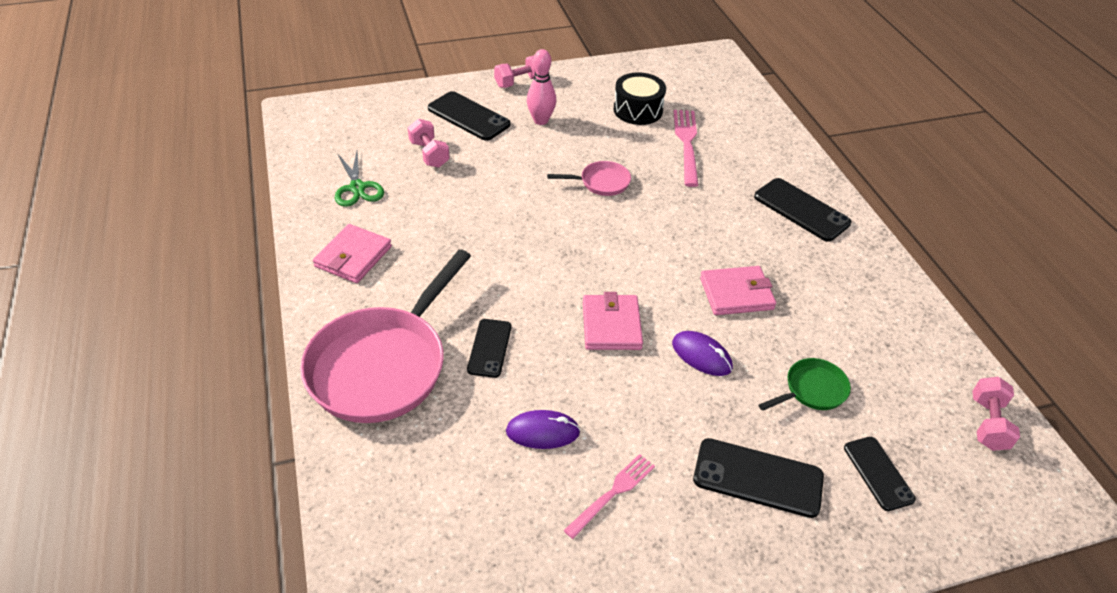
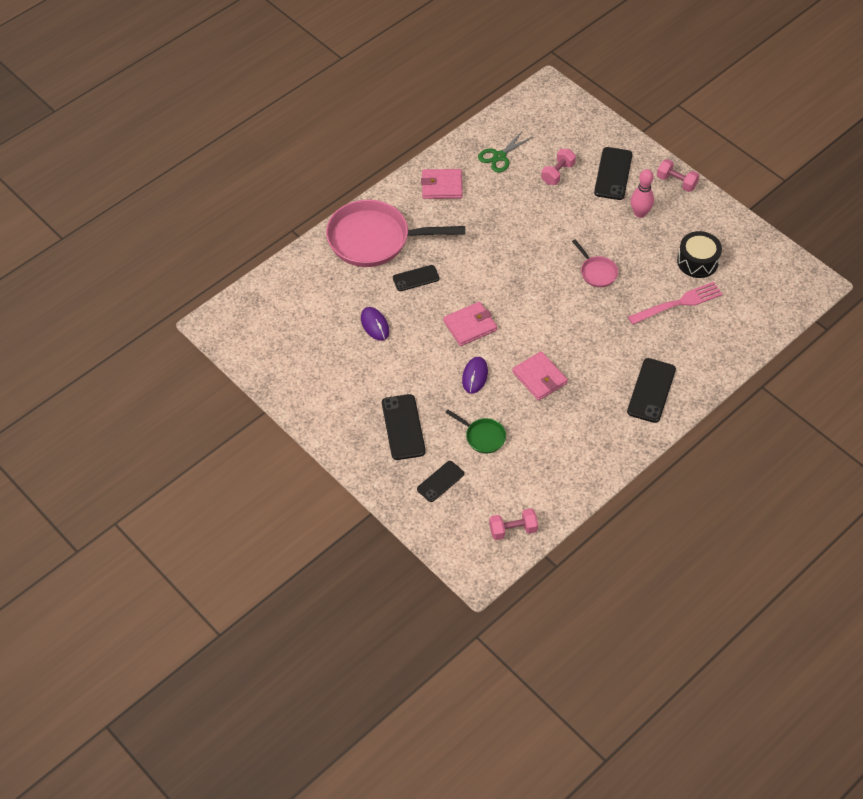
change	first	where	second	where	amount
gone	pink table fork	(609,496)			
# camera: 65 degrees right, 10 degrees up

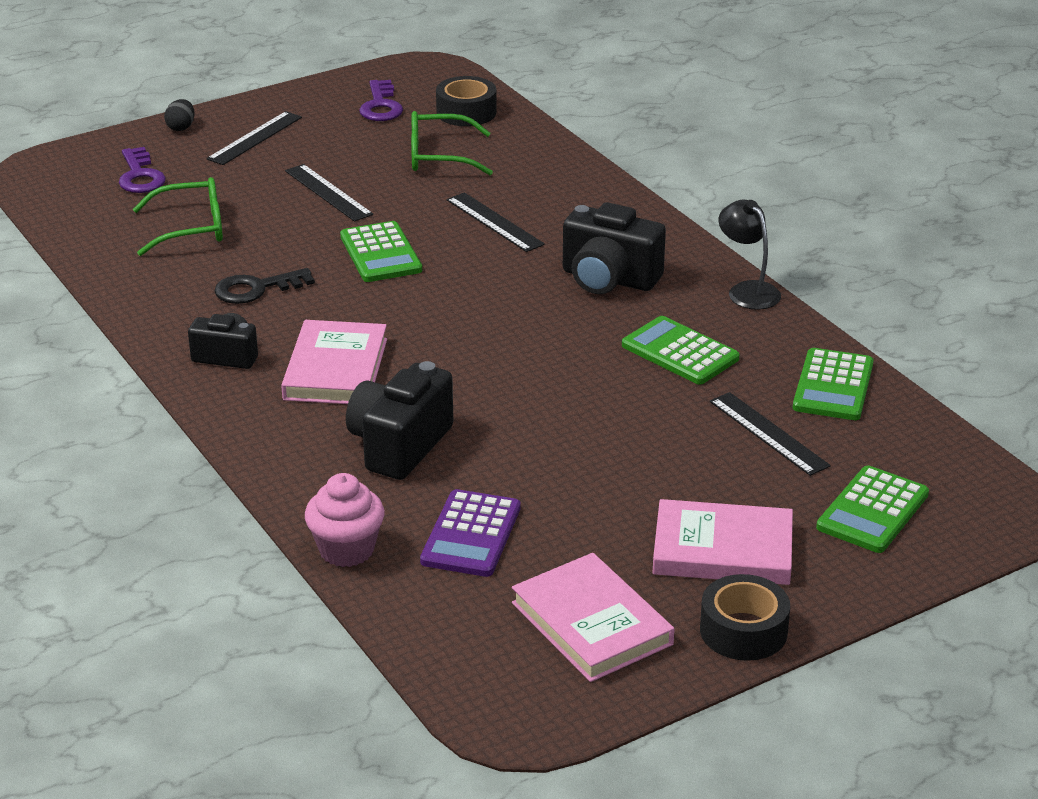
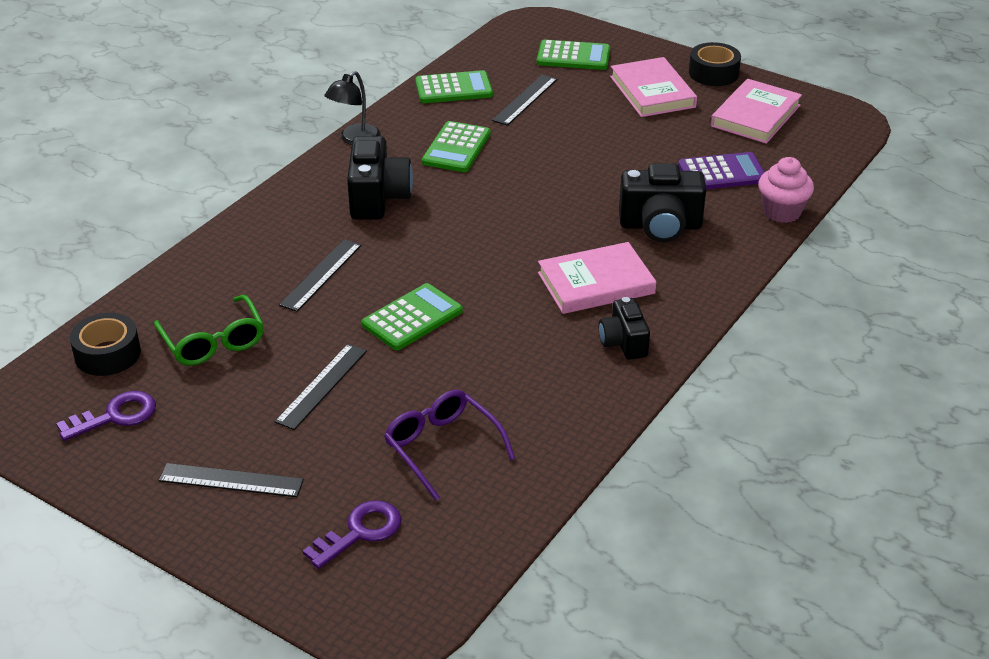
change	first	where	second	where	amount
repainted	leaf-green eyeglasses	(178,216)	purple eyeglasses	(449,445)	
gone	black egg	(179,115)			
gone	black key	(264,286)			
# camera: 115 degrees left, 5 degrees up

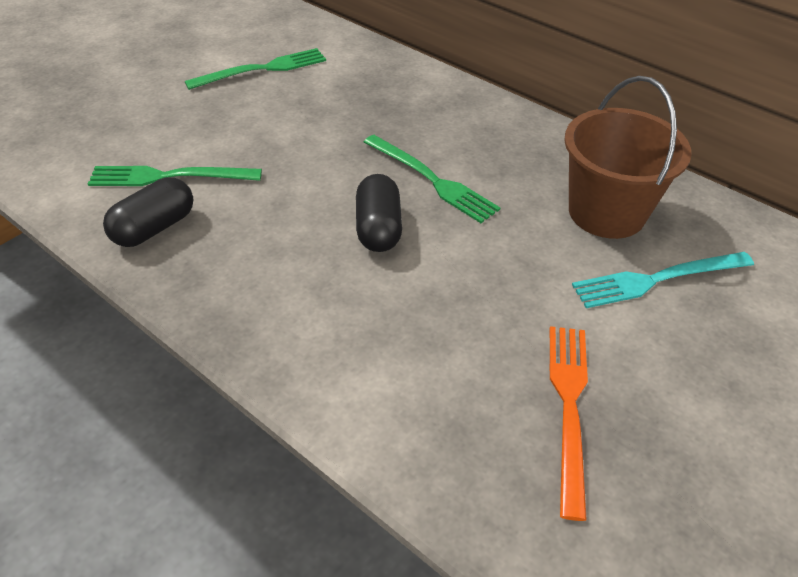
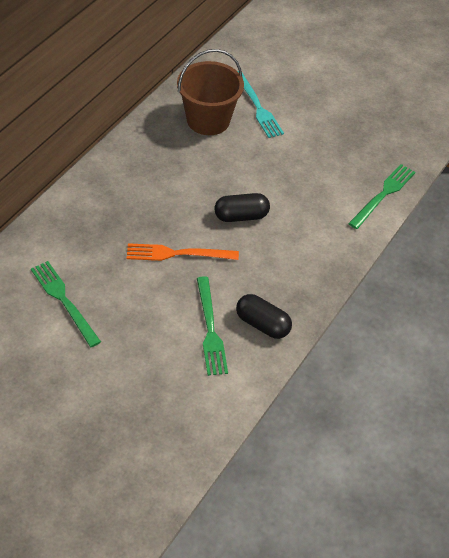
change	first	where	second	where	amount
shifted	orange-coloured table fork	(569,423)		(183,252)	
shifted	leaf-green table fork	(432,179)		(382,196)	
# camera: 100 degrees left, 5 degrees up

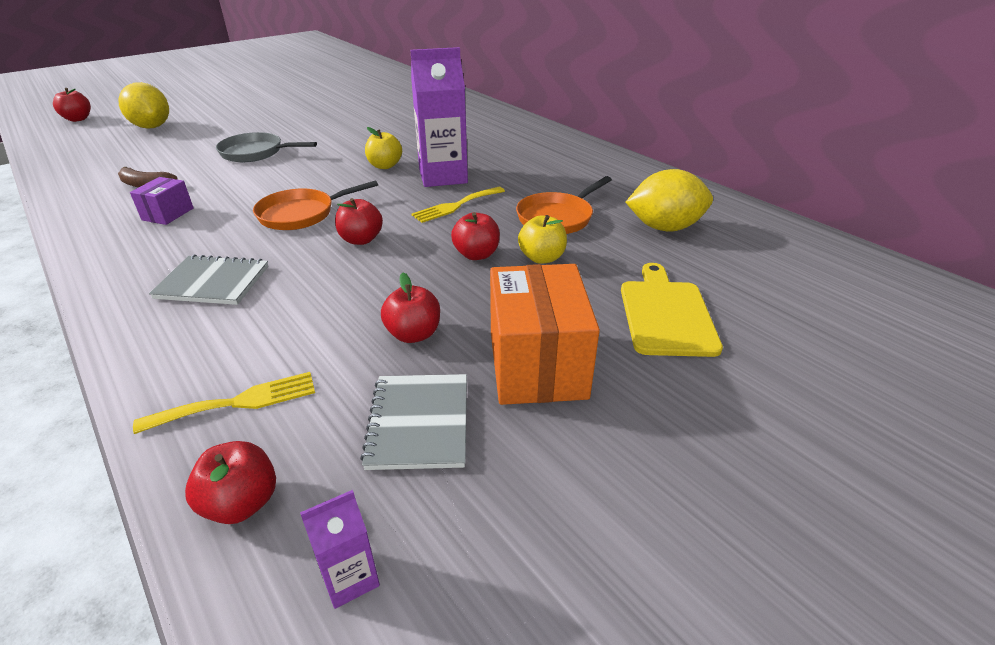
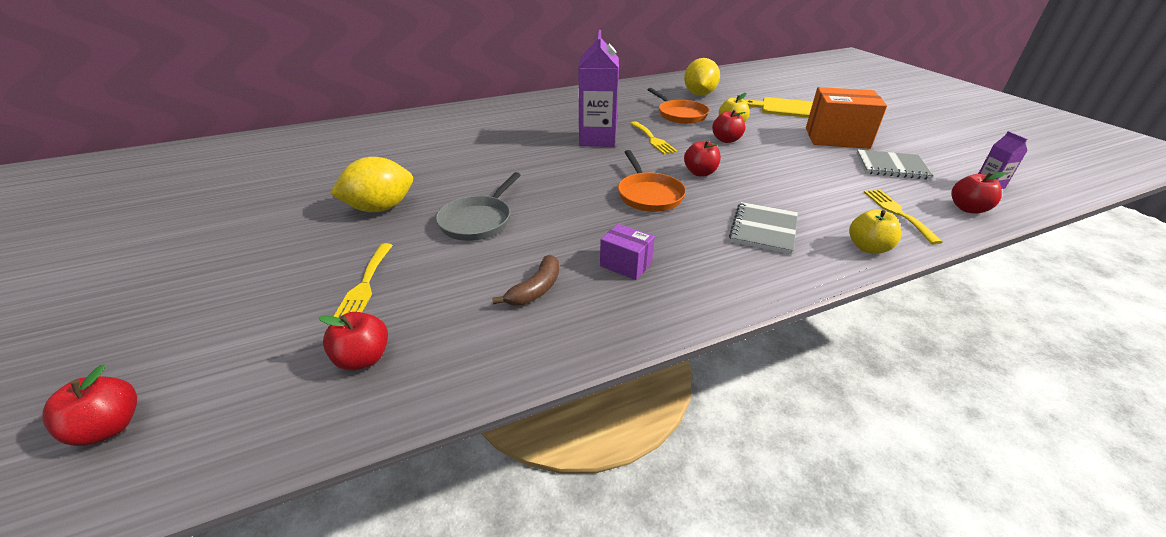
change	first	where	second	where	amount
shifted	red toy apple	(410,308)		(353,341)	
shifted	bright yellow lemon	(143,105)		(371,184)	
new			bright yellow table fork	(363,280)	
shifted	bright yellow toy apple	(383,148)		(875,231)	
# camera: 75 degrees left, 0 degrees up

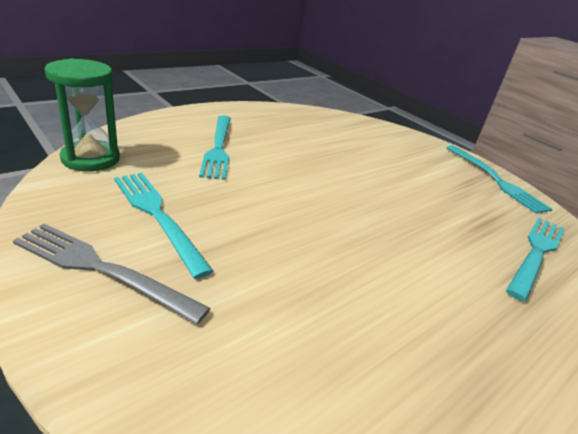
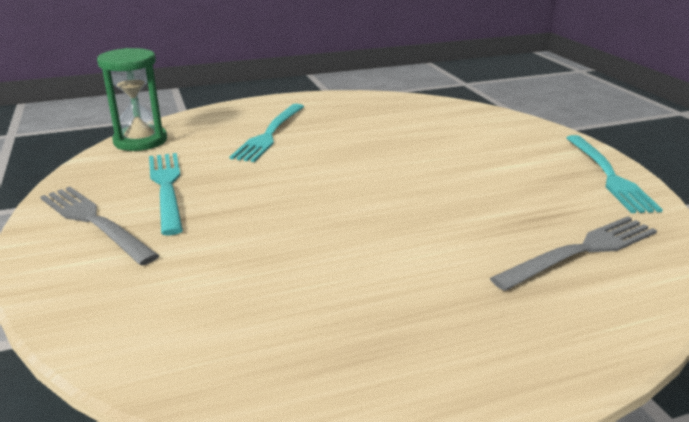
change	first	where	second	where	amount
repainted	turquoise table fork	(535,260)	gray table fork	(573,253)	
# camera: 25 degrees right, 5 degrees down

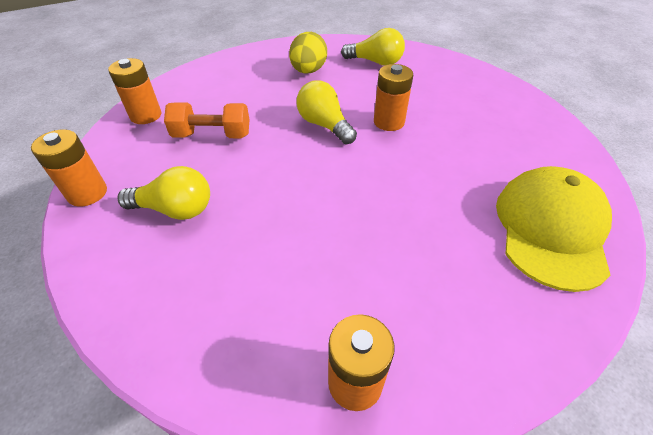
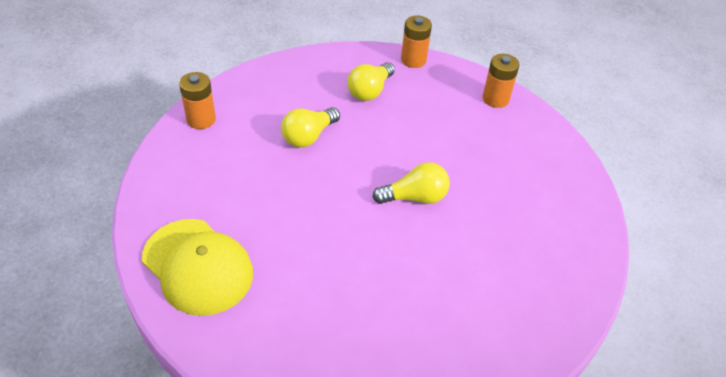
change	first	where	second	where	amount
shifted	bright yellow bulb	(373,47)		(310,127)	
gone	orange-coloured free weight	(206,120)			
gone	bright yellow egg	(308,52)			
gone	orange-coloured power cell	(393,97)			
# camera: 115 degrees right, 0 degrees up

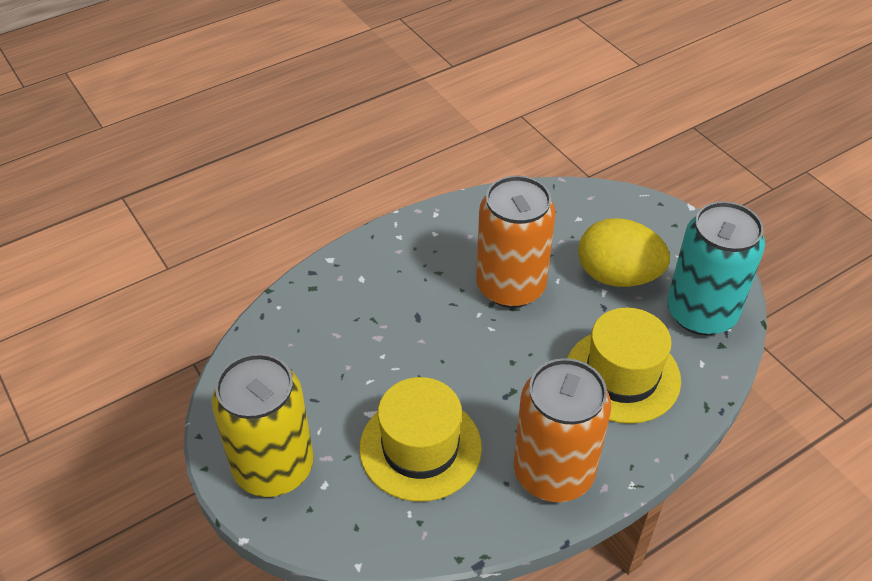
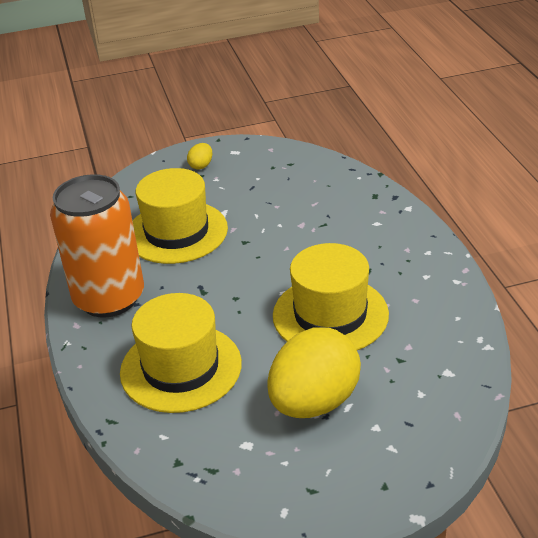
change	first	where	second	where	amount
swapped	bright yellow tin	(262,425)	bright yellow egg	(199,156)	
swapped	orange-coloured tin	(516,242)	bright yellow tall hat	(331,296)	
gone	turquoise tin	(716,268)			
# camera: 110 degrees right, 10 degrees down

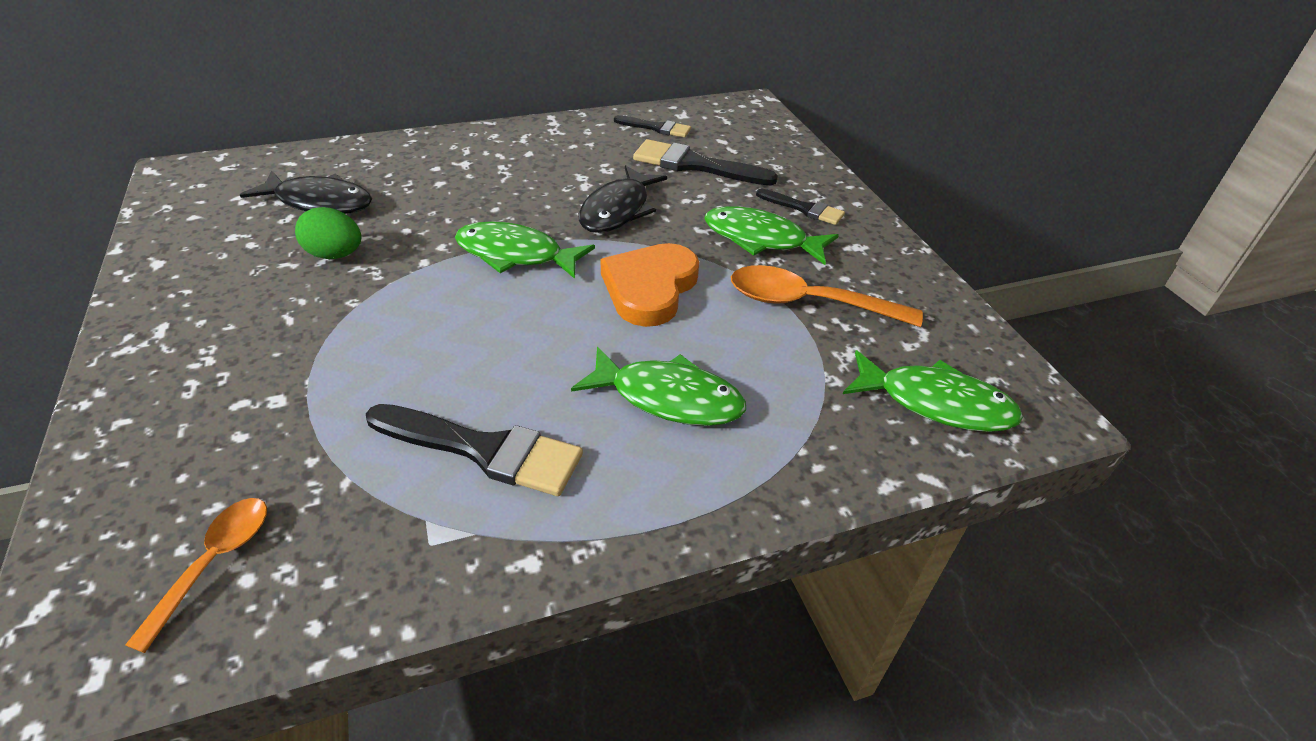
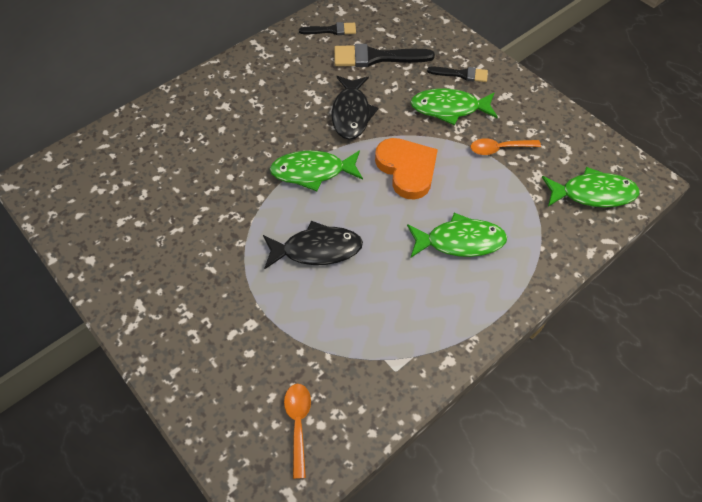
change	first	where	second	where	amount
shifted	black toy fish	(306,192)		(313,245)	
rotated	orange-coloured heart	(649,285)		(406,169)	150 degrees clockwise
scaled	orange-coloured tablespoon	(827,296)		(506,146)	x0.62
gone	leaf-green egg	(328,233)			
gone	black brush	(474,450)			
# camera: 20 degrees left, 15 degrees up

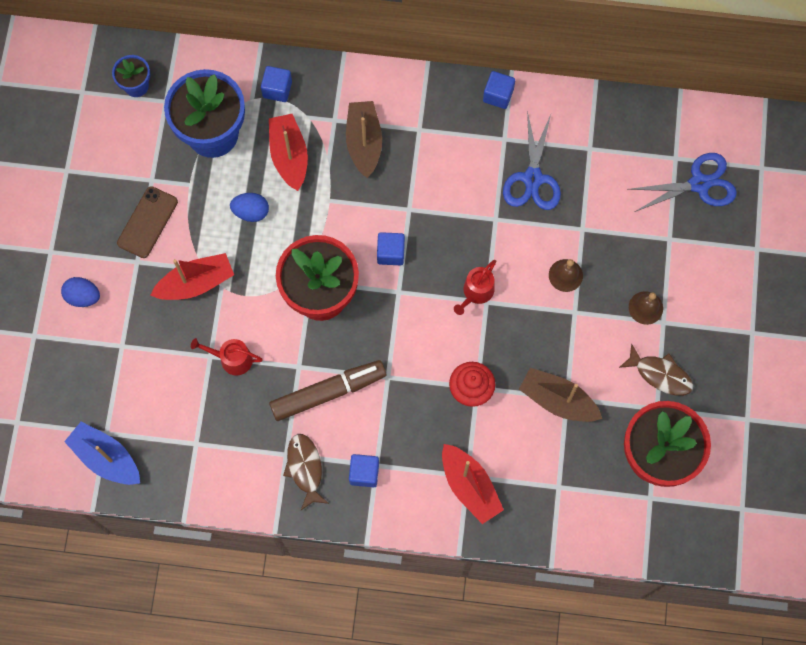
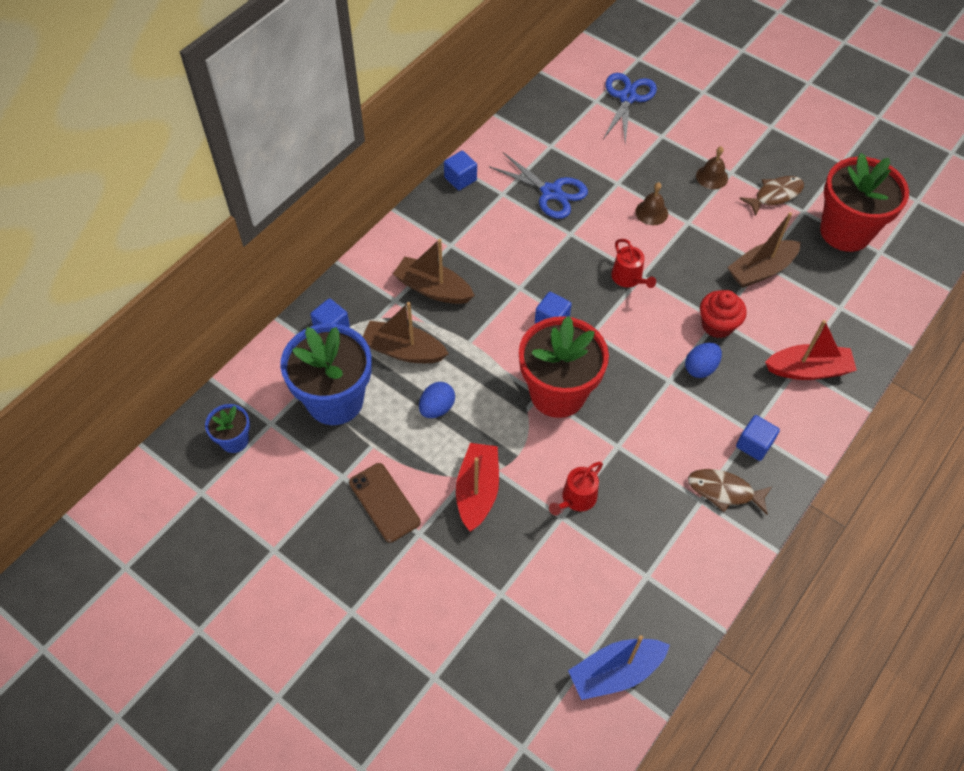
change	first	where	second	where	amount
repainted	red toy boat	(288,152)	dark brown toy boat	(405,332)	
shifted	cobalt egg	(80,292)		(703,360)	
gone	dark brown marker pen	(327,390)			
# camera: 60 degrees left, 15 degrees down

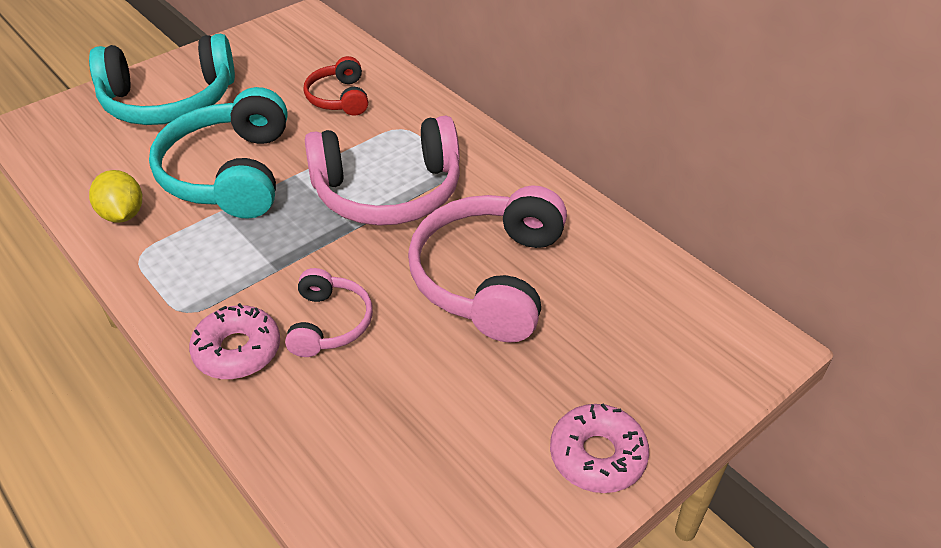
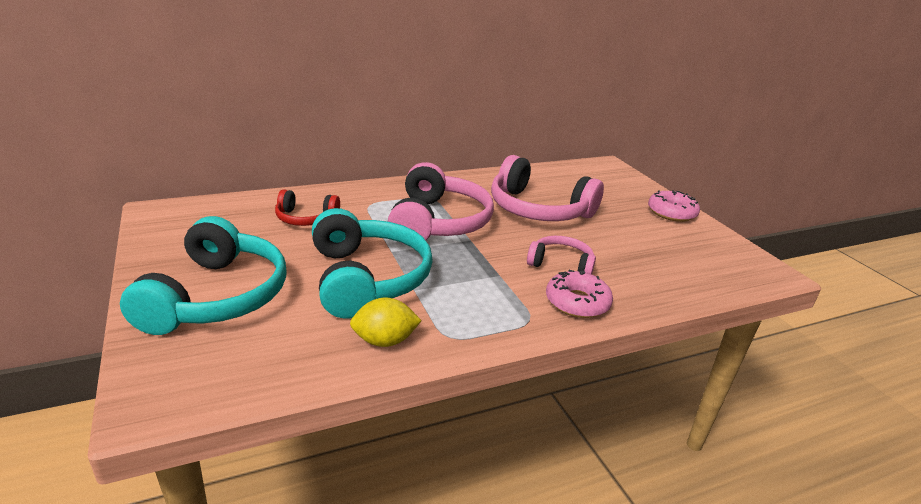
change	first	where	second	where	amount
rotated	turquoise over-ear headphones	(218,153)		(372,263)	120 degrees counterclockwise
# camera: 75 degrees left, 15 degrees down

